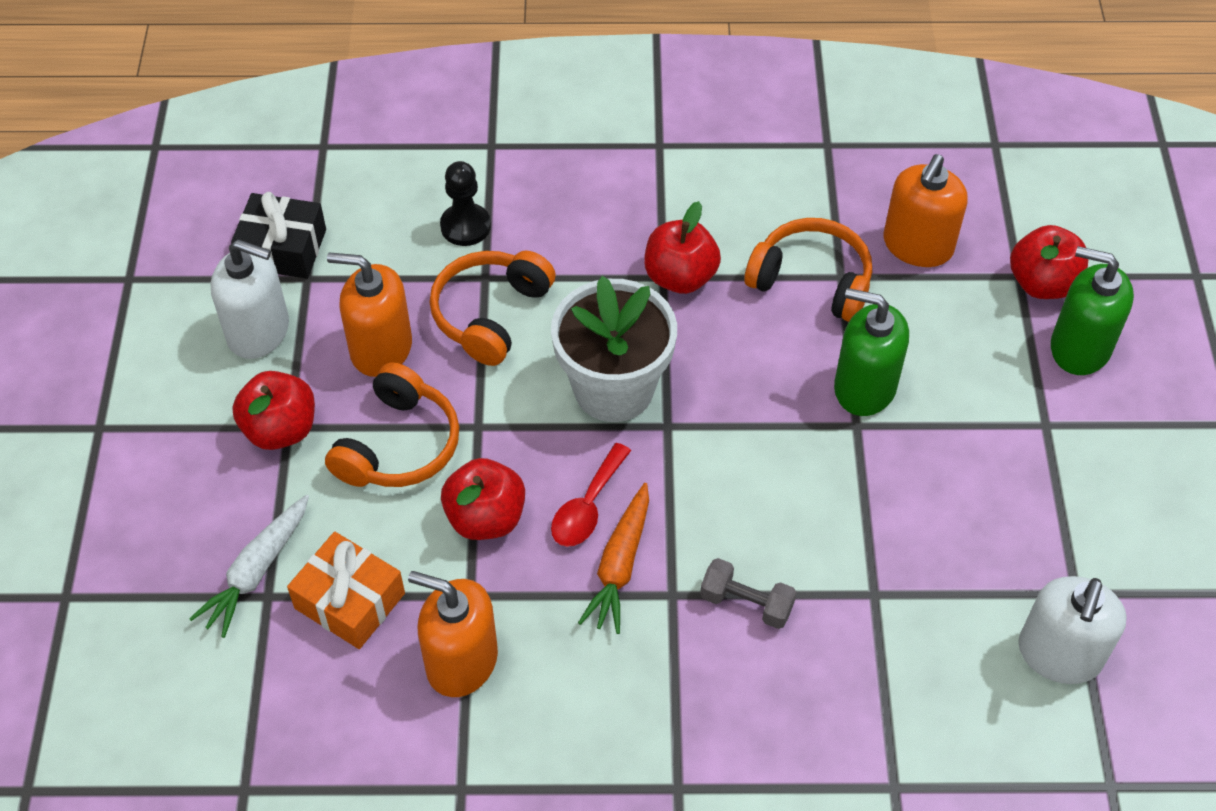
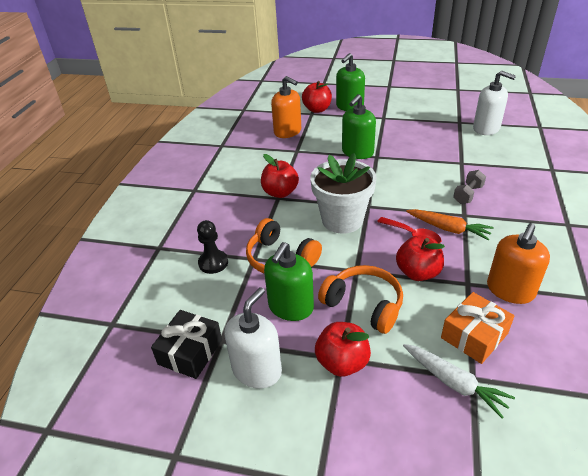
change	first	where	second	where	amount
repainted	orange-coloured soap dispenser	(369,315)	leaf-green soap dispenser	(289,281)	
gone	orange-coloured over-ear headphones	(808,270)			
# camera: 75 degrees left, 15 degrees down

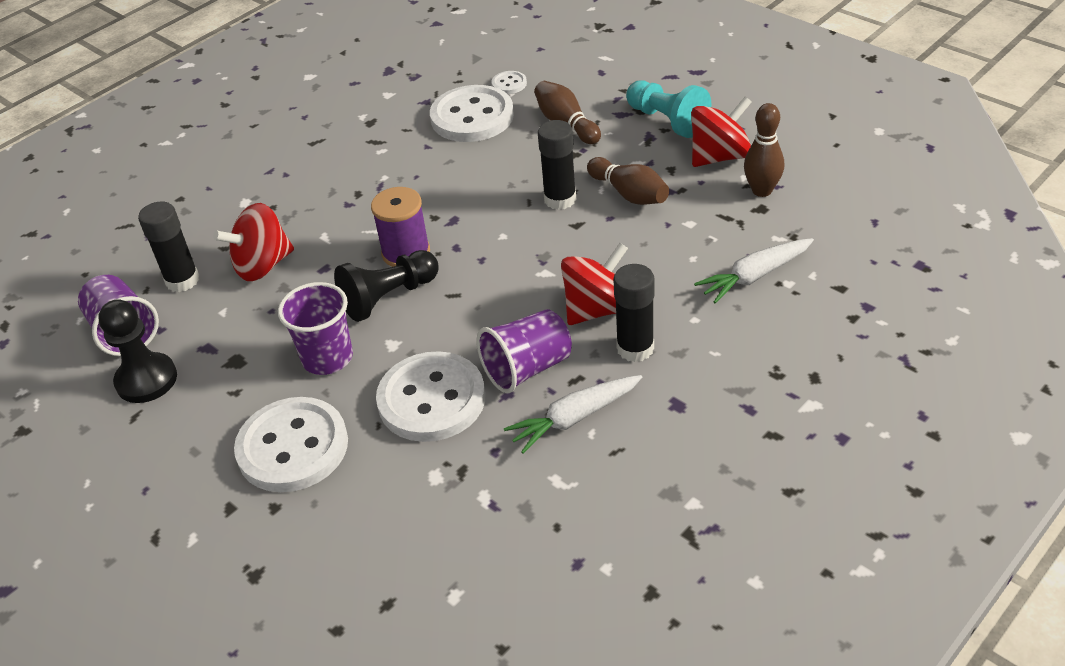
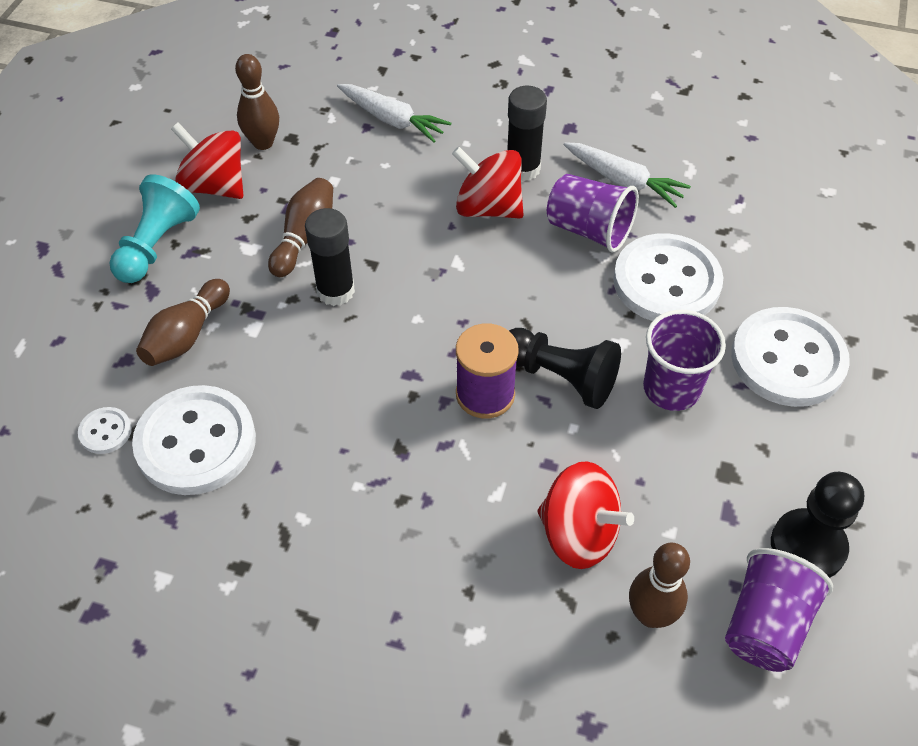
change	first	where	second	where	amount
swapped	black glue stick	(168,247)	dark brown skittle	(659,585)	
# camera: 120 degrees left, 10 degrees up

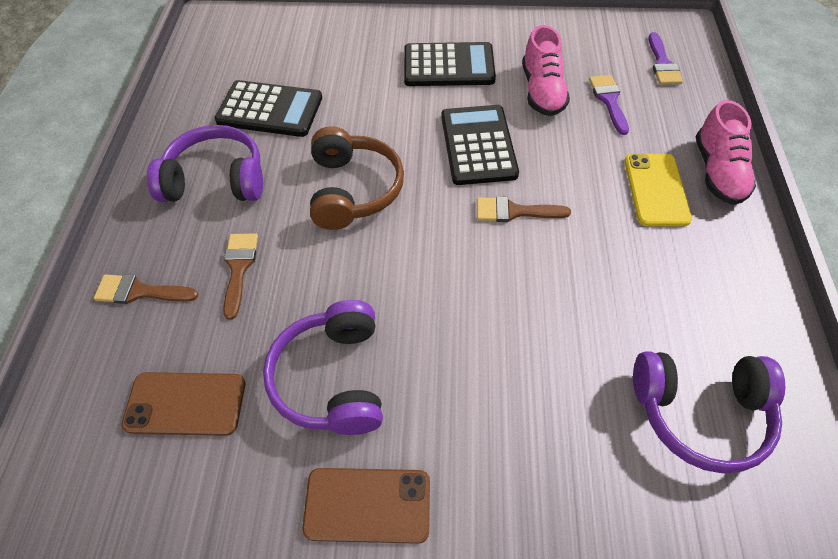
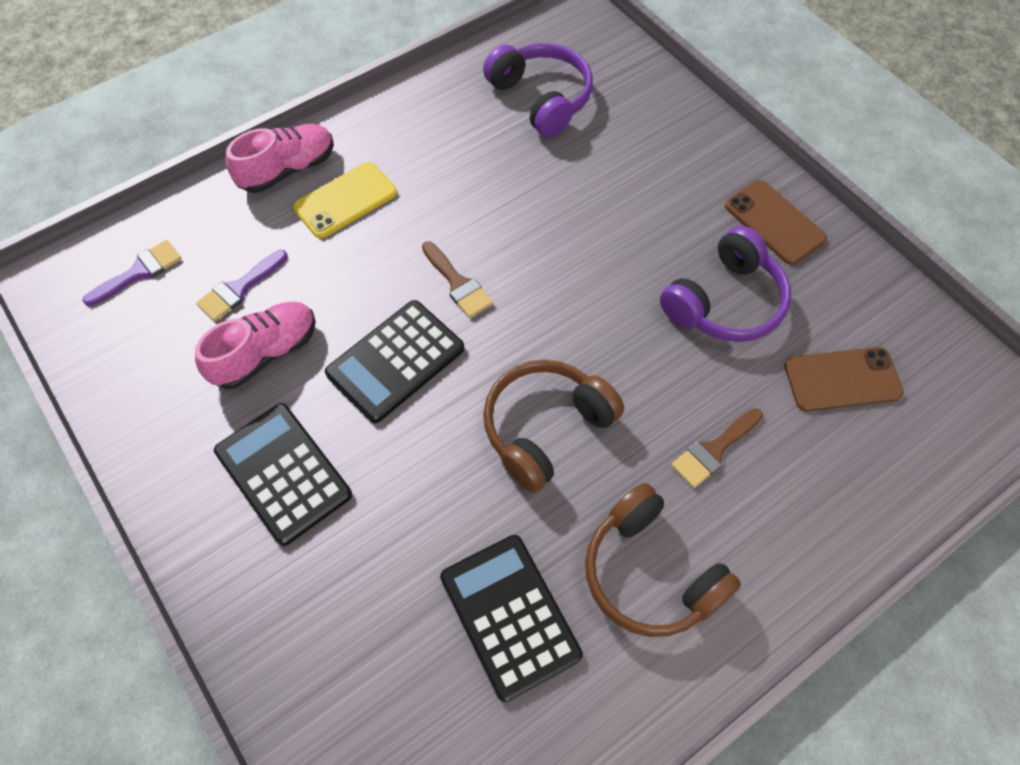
change	first	where	second	where	amount
repainted	purple over-ear headphones	(205,163)	dark brown over-ear headphones	(663,560)	
rotated	dark brown smartphone	(183,404)		(844,379)	60 degrees counterclockwise
gone	dark brown brush	(146,289)			
# camera: 130 degrees left, 5 degrees up

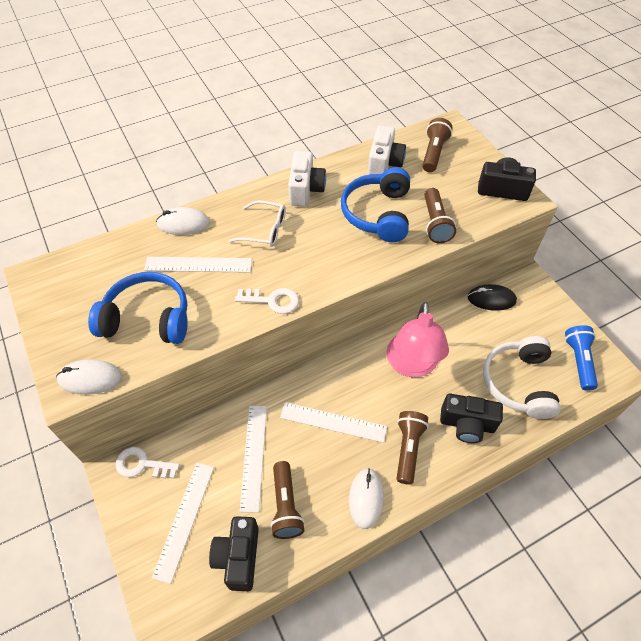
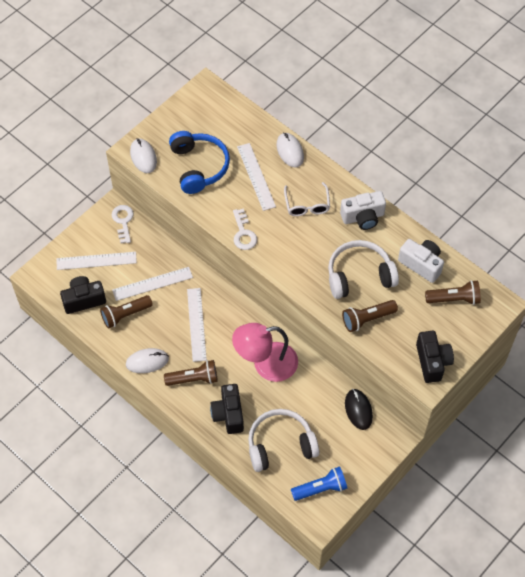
change	first	where	second	where	amount
repainted	cobalt over-ear headphones	(375,204)	pure white over-ear headphones	(363,269)	
rotated	pure white photo camera	(387,150)		(421,261)	135 degrees counterclockwise
# camera: 70 degrees right, 5 degrees up

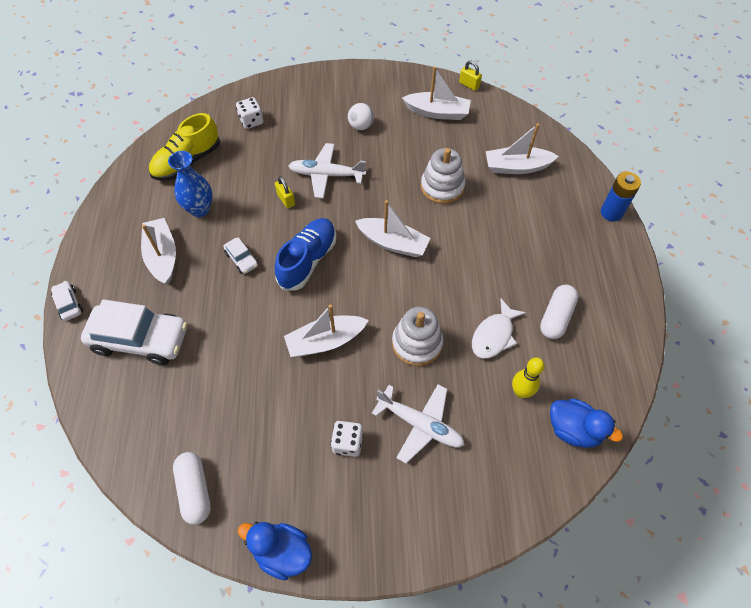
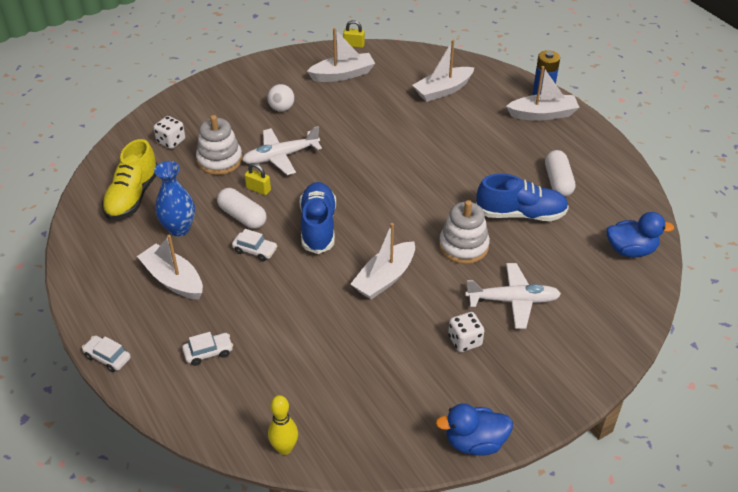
change	first	where	second	where	amount
scaled	pure white car	(134,332)		(207,349)	x0.45
shifted	pure white stacking toy	(443,176)		(219,145)	
shifted	pure white pill shape	(192,488)		(241,208)	
shifted	bright yellow skittle	(528,377)		(283,425)	
swapped	pure white toy fish	(499,328)	cobalt sneaker	(522,197)	
shifted	pure white toy boat	(393,228)		(543,93)	
# camera: 30 degrees left, 15 degrees down

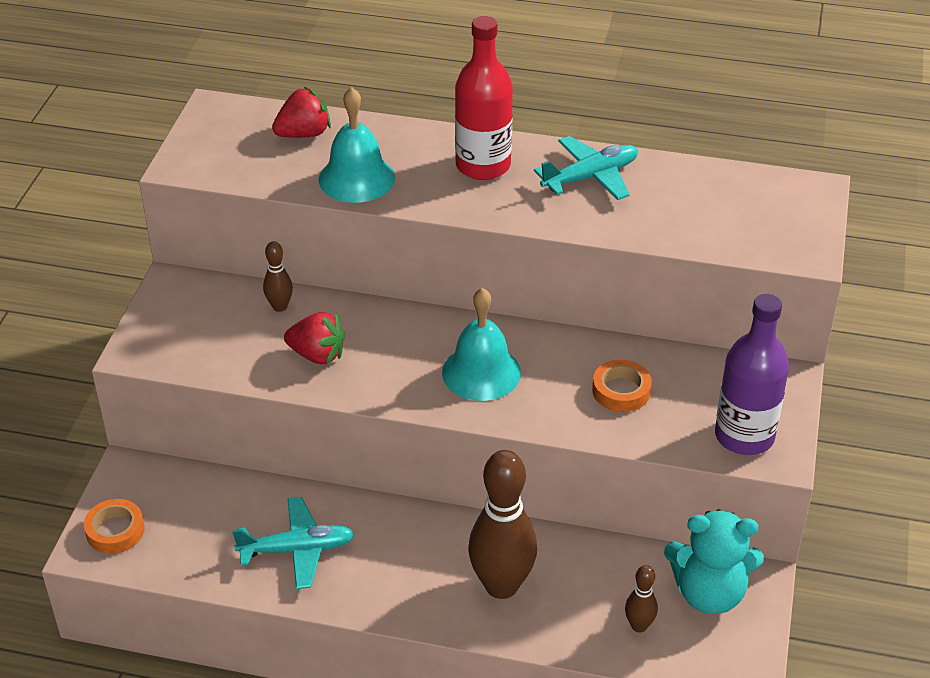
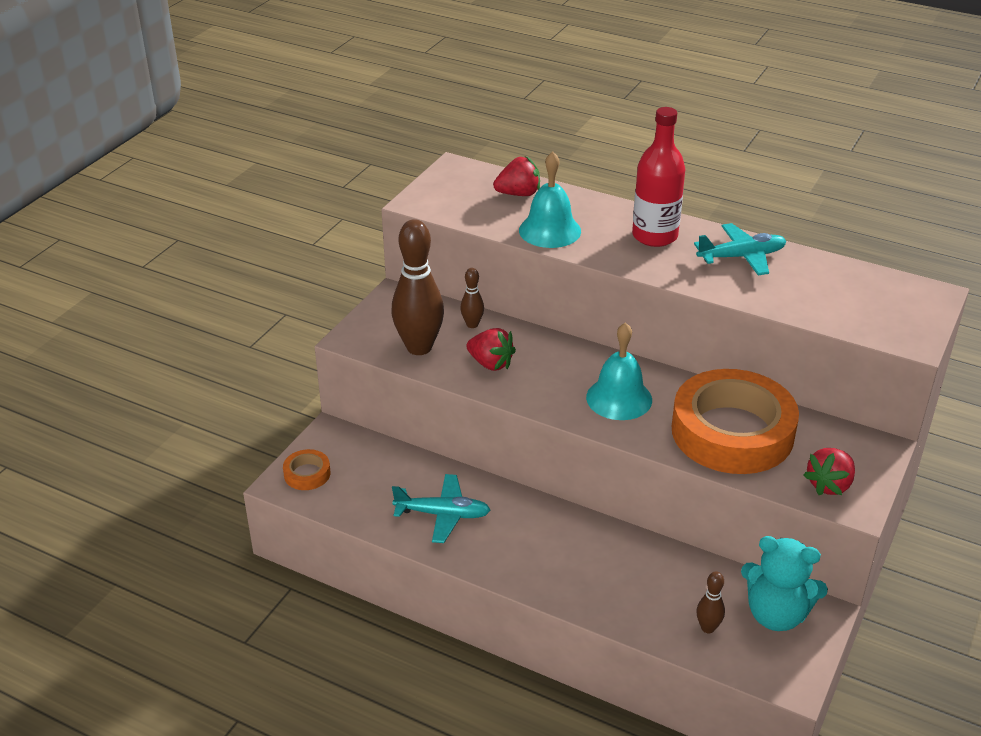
change	first	where	second	where	amount
shifted	dark brown skittle	(502,524)		(418,287)	
scaled	orange-coloured roll of tape	(622,386)		(735,421)	x2.45
swapped	purple drink bottle	(752,374)	red strawberry	(829,471)	
# camera: 15 degrees right, 5 degrees down

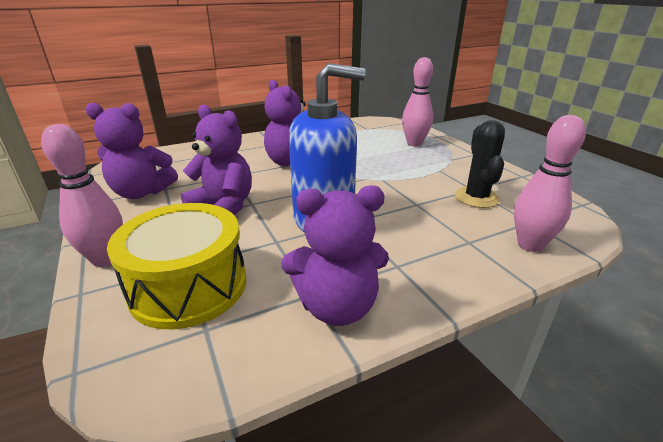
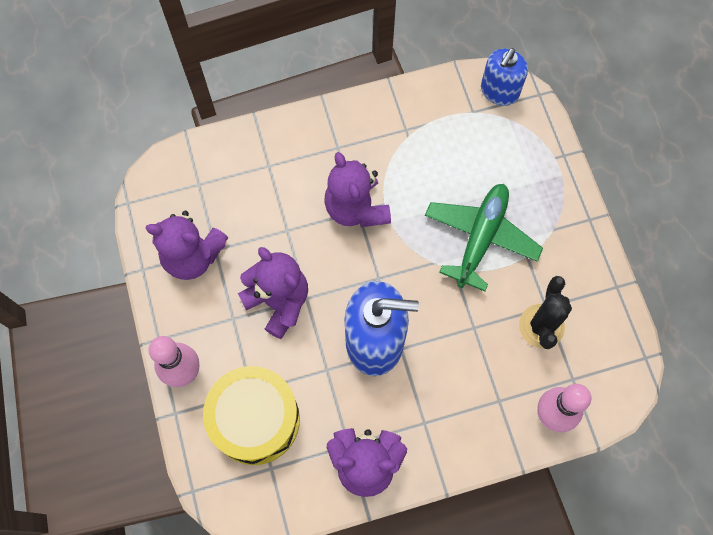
change	first	where	second	where	amount
new			leaf-green plane	(484,238)	
new			cobalt soap dispenser	(504,77)	
gone	pink skittle	(417,102)			
# camera: 10 degrees right, 40 degrees up

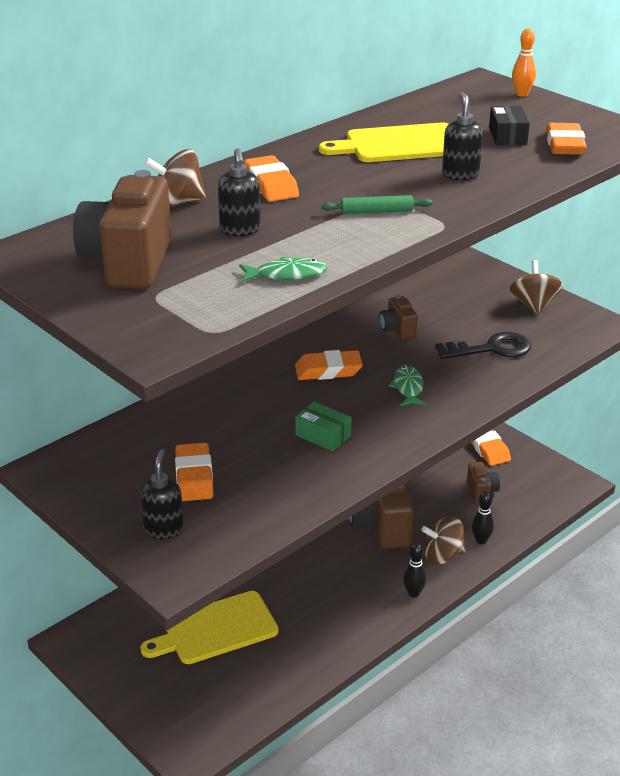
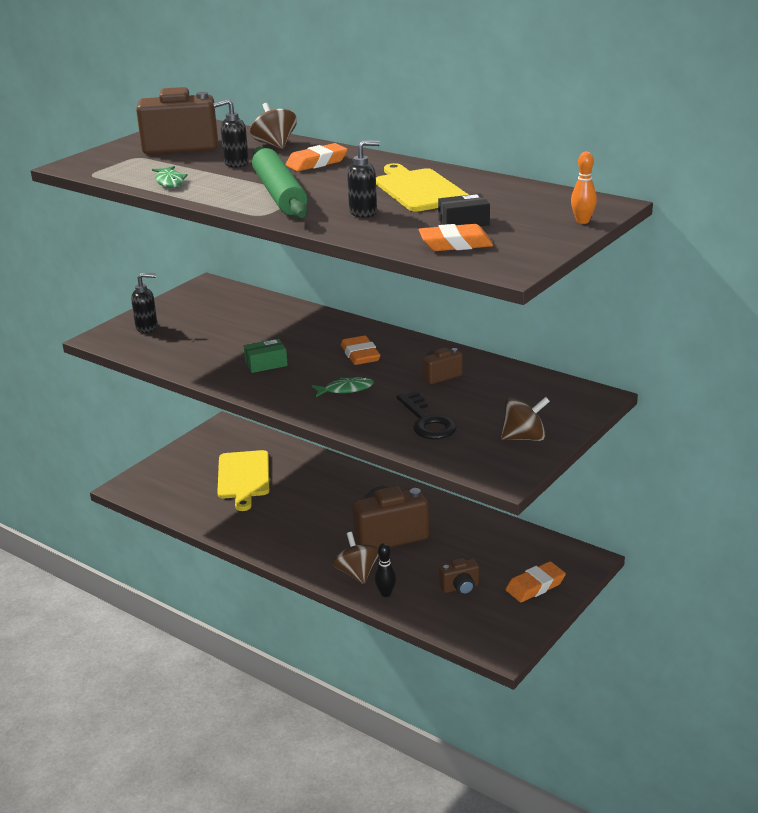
change	first	where	second	where	amount
rotated	bright yellow chopping board	(209,627)		(243,480)	150 degrees counterclockwise
rotated	leaf-green package	(323,426)		(265,356)	45 degrees clockwise
scaled	leaf-green pastry roller	(377,204)		(280,182)	x2.25
gone	orange-coloured gum eraser	(194,472)			
gone	black skittle	(415,570)			
# camera: 80 degrees right, 5 degrees down

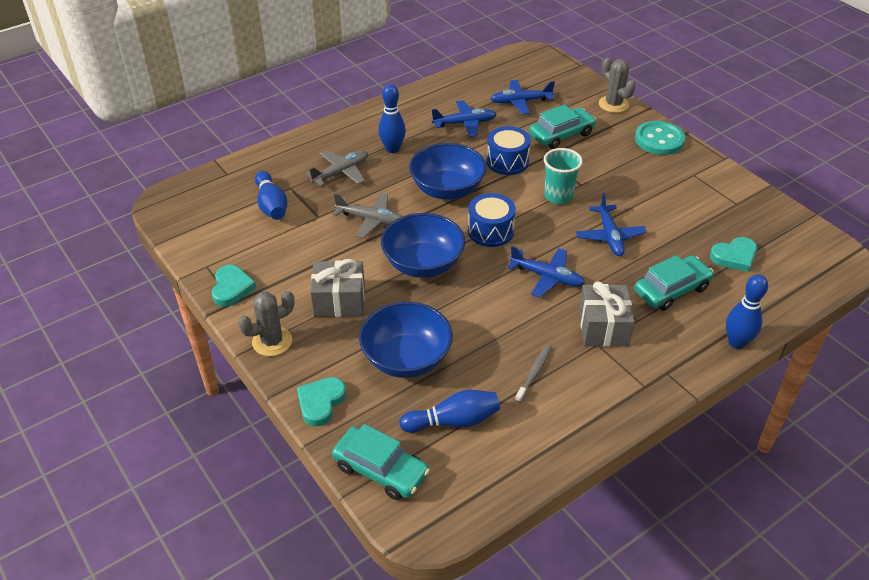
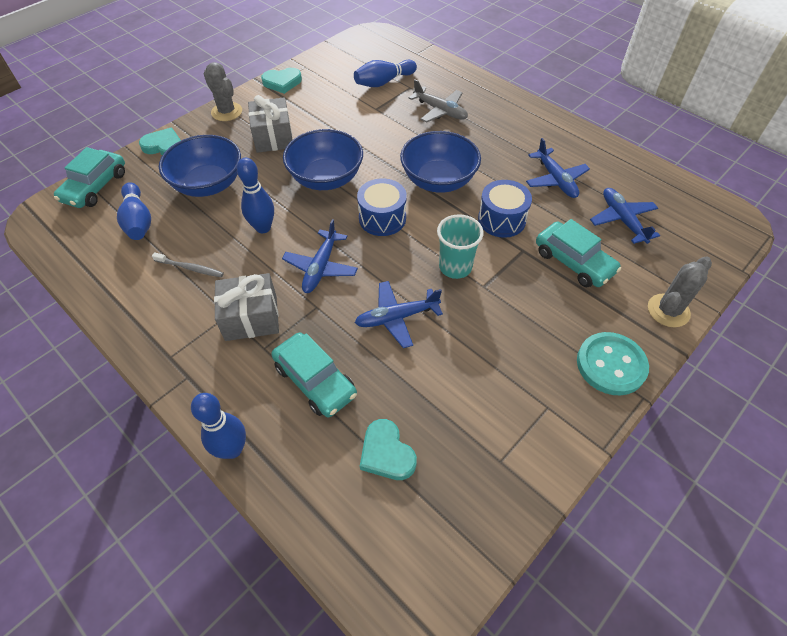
change	first	where	second	where	amount
shifted	cobalt skittle	(392,118)		(255,195)	
gone	gray plane	(367,215)			
# camera: 80 degrees right, 10 degrees up

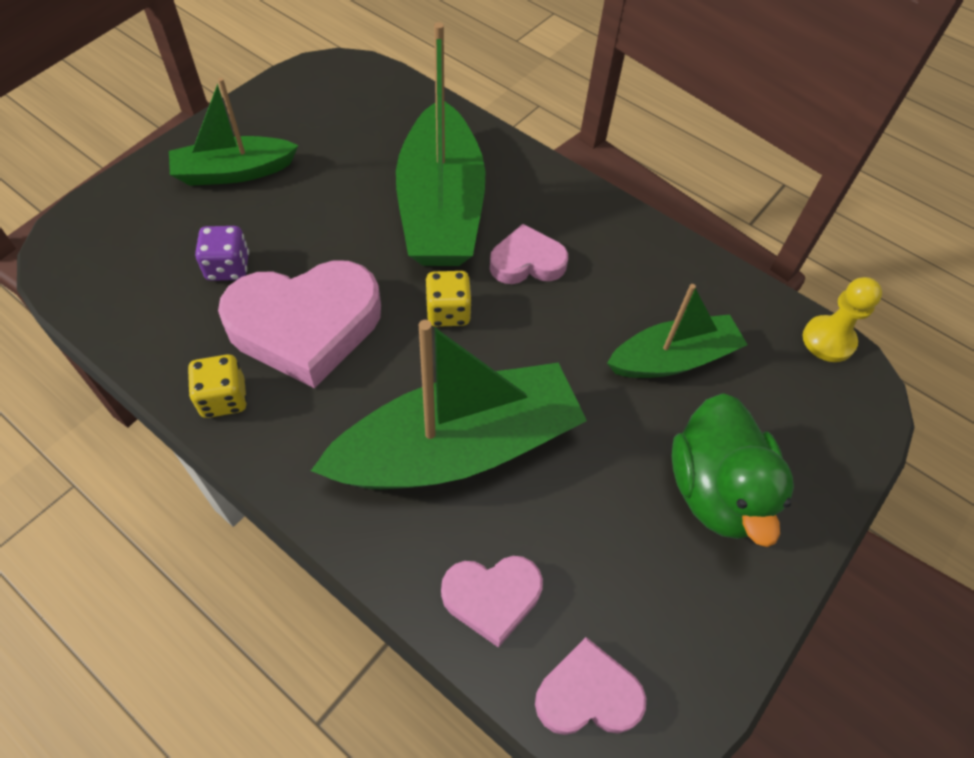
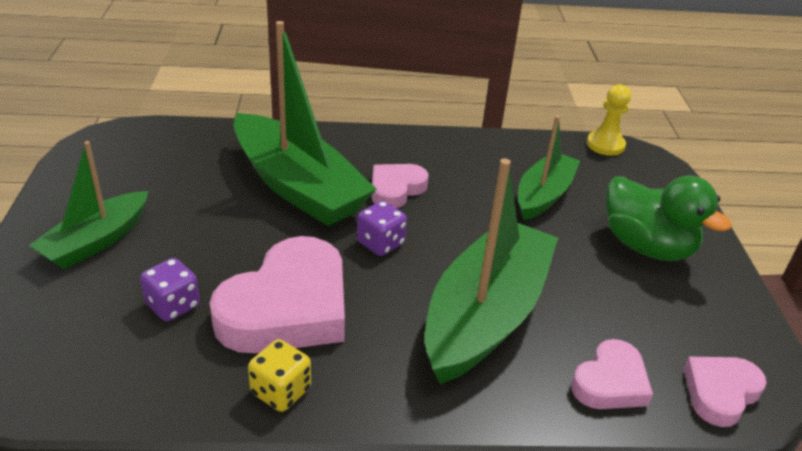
change	first	where	second	where	amount
repainted	bright yellow die	(449,299)	purple die	(382,228)	
# camera: 40 degrees left, 20 degrees down

